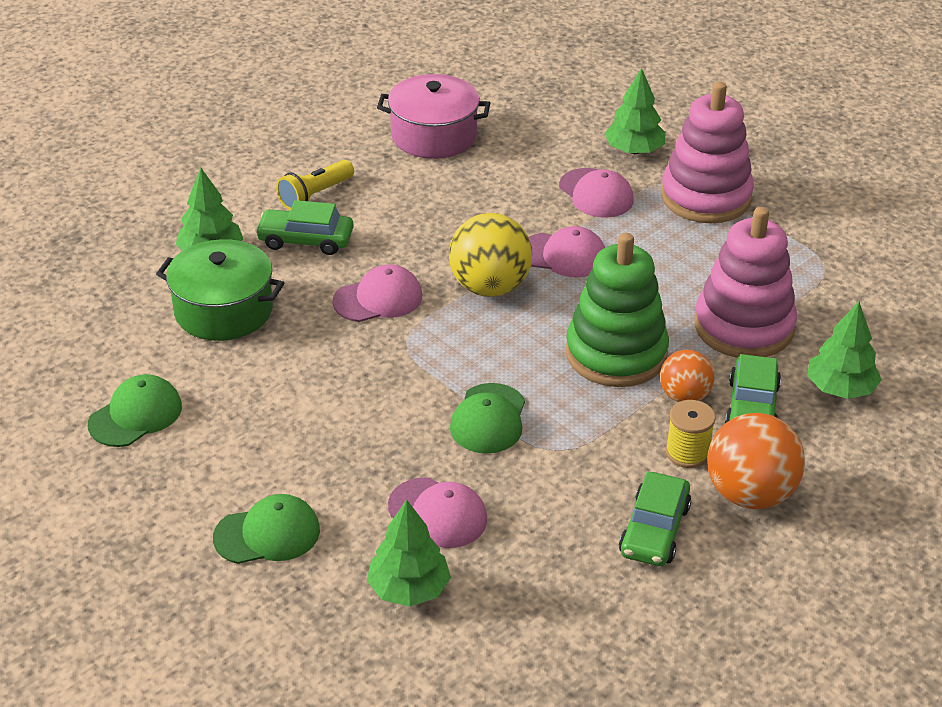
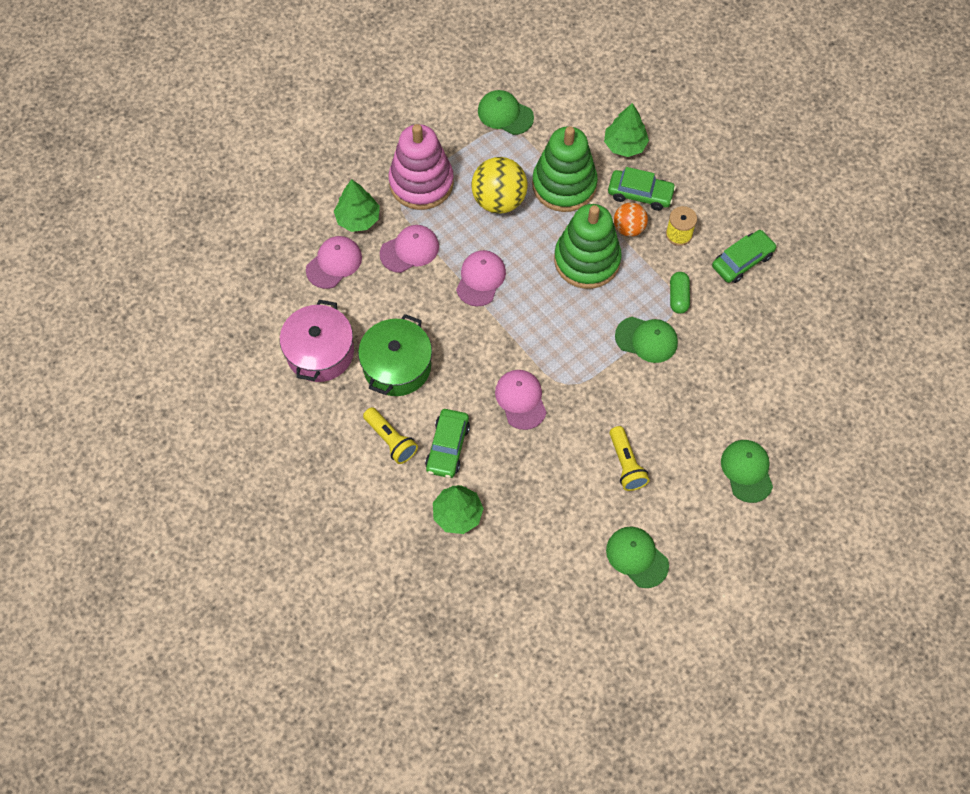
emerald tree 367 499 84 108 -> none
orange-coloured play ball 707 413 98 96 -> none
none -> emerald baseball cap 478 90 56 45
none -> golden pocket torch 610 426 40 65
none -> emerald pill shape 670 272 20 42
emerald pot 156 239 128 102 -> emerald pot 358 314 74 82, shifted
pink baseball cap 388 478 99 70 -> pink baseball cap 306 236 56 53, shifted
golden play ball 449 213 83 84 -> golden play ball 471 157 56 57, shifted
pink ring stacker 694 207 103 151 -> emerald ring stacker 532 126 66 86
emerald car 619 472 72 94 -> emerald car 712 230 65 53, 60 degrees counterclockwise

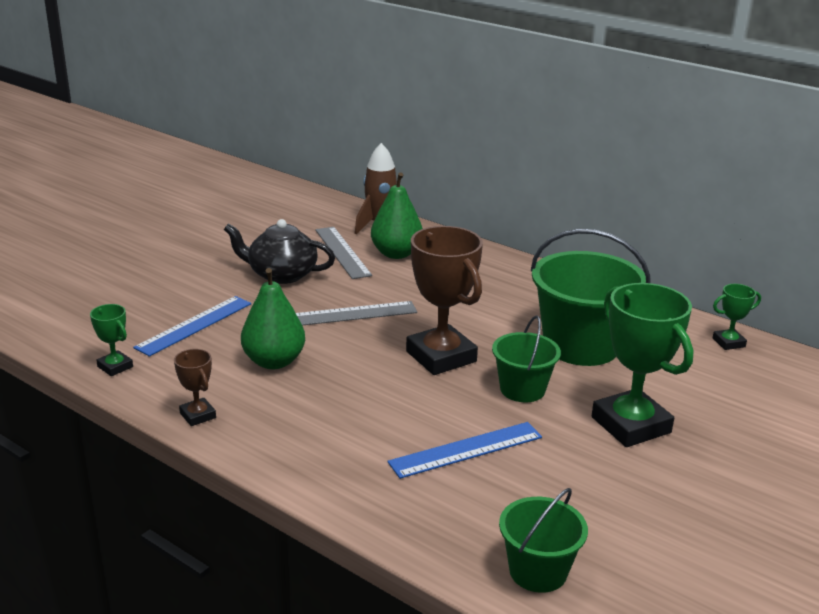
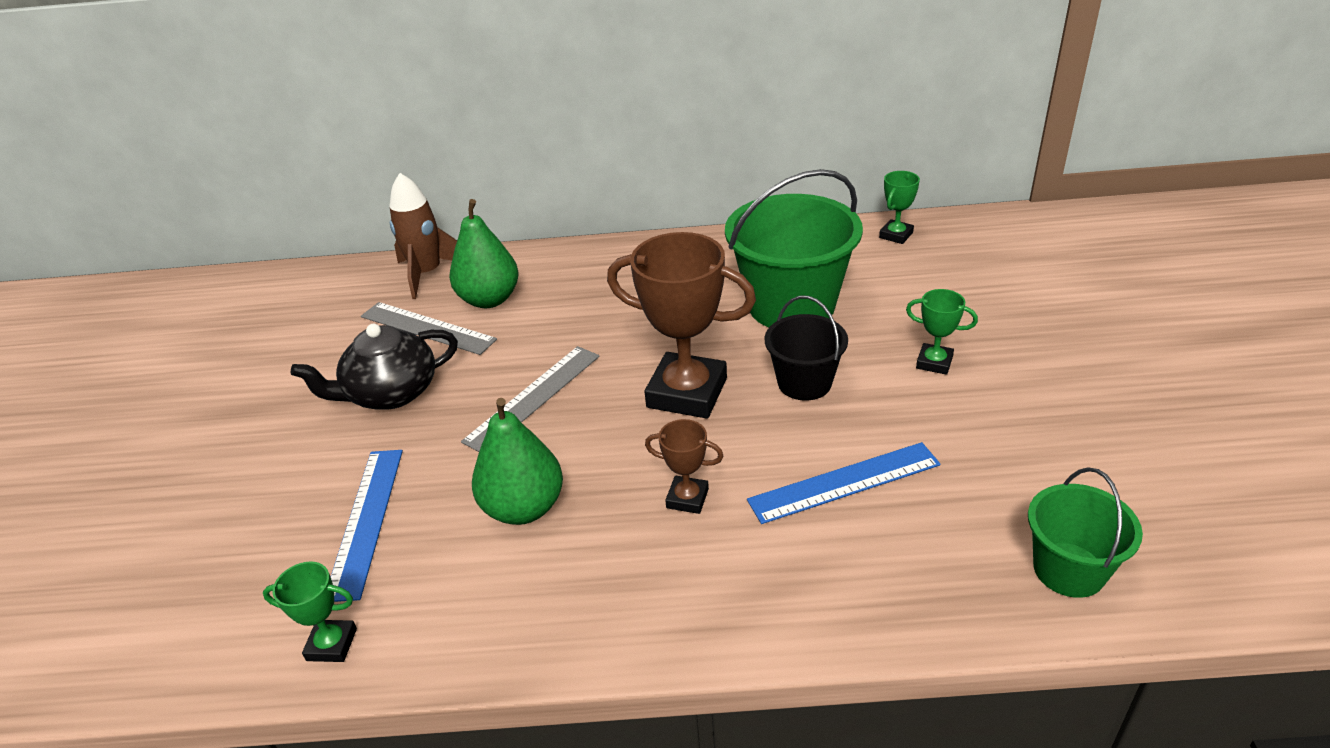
russet prize cup 174 349 42 77 -> russet prize cup 645 419 78 95, shifted
emerald bucket 492 315 69 87 -> black bucket 765 296 83 105
royal blue measuring stick 387 422 155 57 -> royal blue measuring stick 747 442 194 82, 45 degrees clockwise
emerald prize cup 592 283 102 164 -> emerald prize cup 906 289 72 86, x0.48

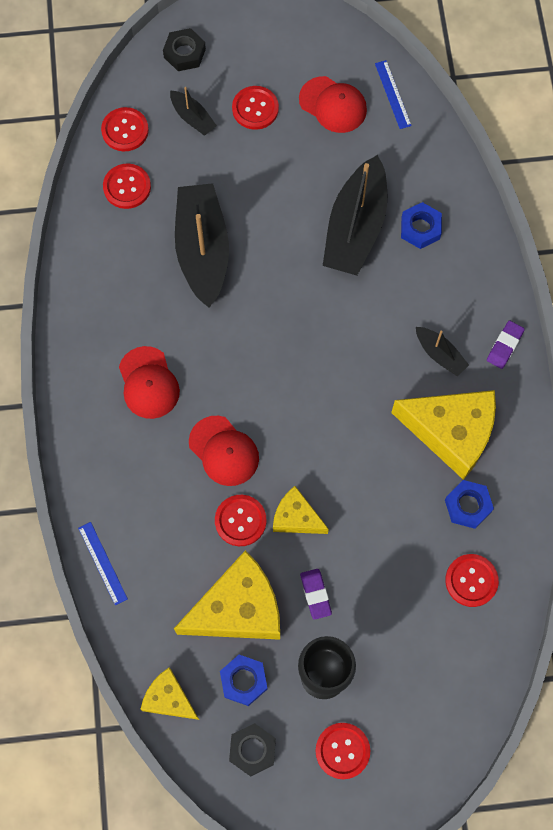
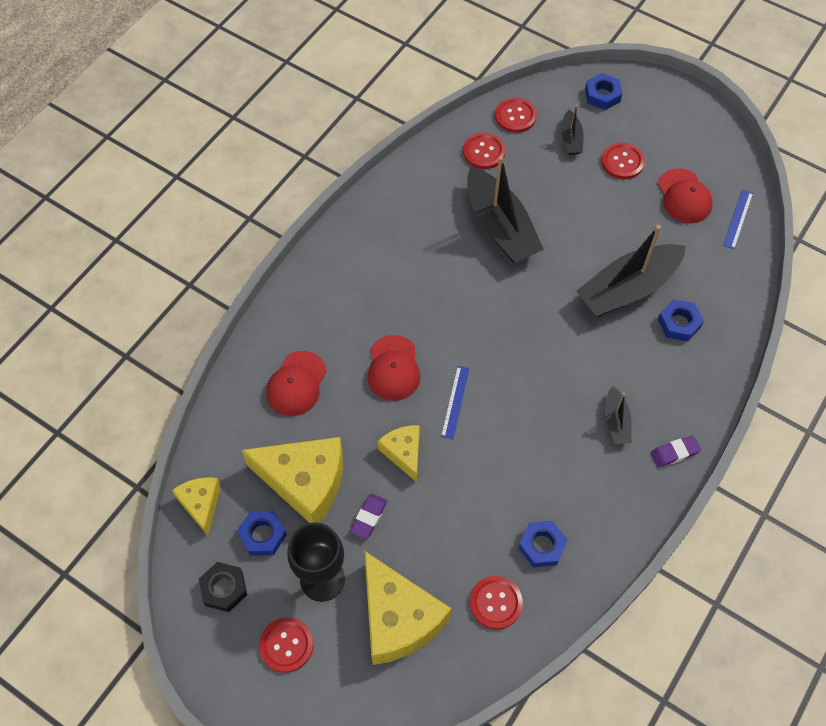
scarlet sewing button 215 495 52 51 -> none
royal blue measuring stick 78 522 50 84 -> royal blue measuring stick 441 366 29 74, shifted
scarlet baseball cap 119 346 61 73 -> scarlet baseball cap 266 351 61 65, shifted
golden piece of cheese 391 390 105 90 -> golden piece of cheese 364 551 87 114, shifted
black nut 163 28 43 43 -> royal blue nut 585 73 37 37
black toy boat 175 183 54 125 -> black toy boat 467 156 77 107, 120 degrees clockwise

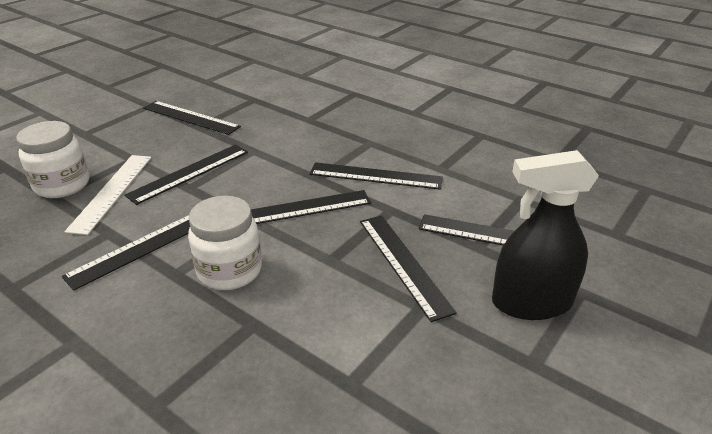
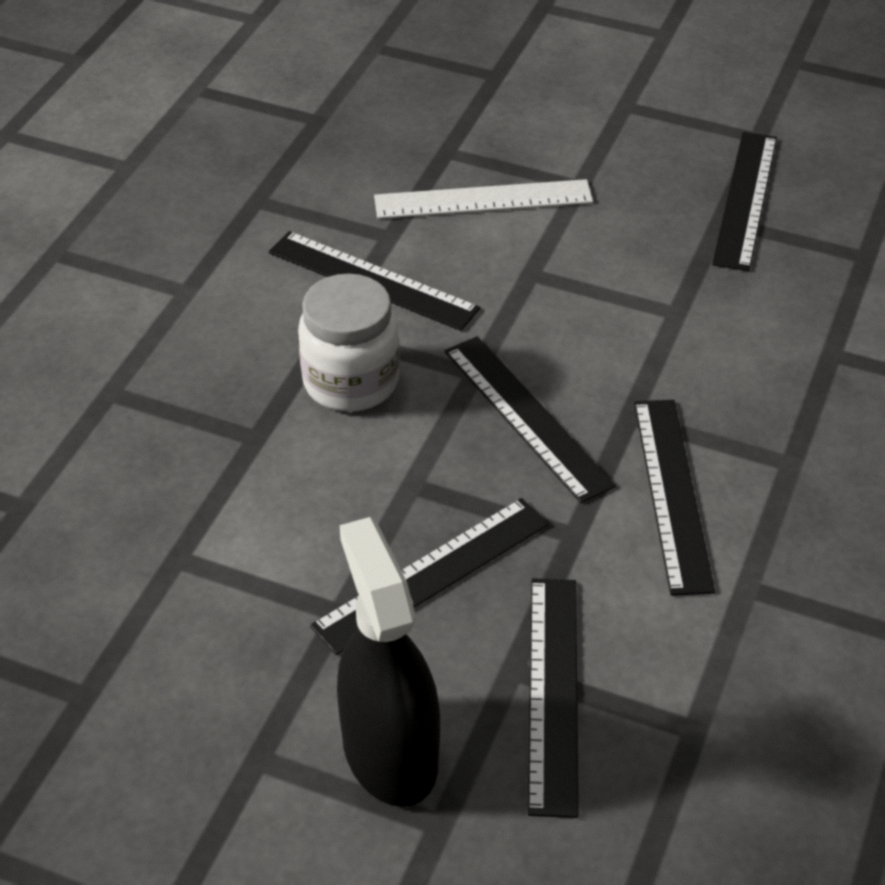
snow-white jar 16 121 73 77 -> none
black measuring stick 124 145 124 60 -> none

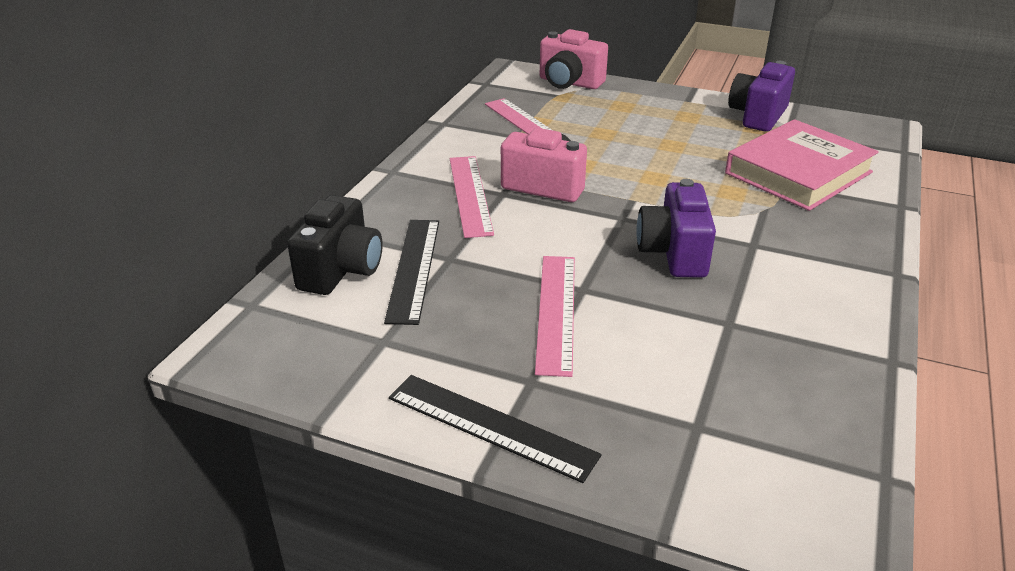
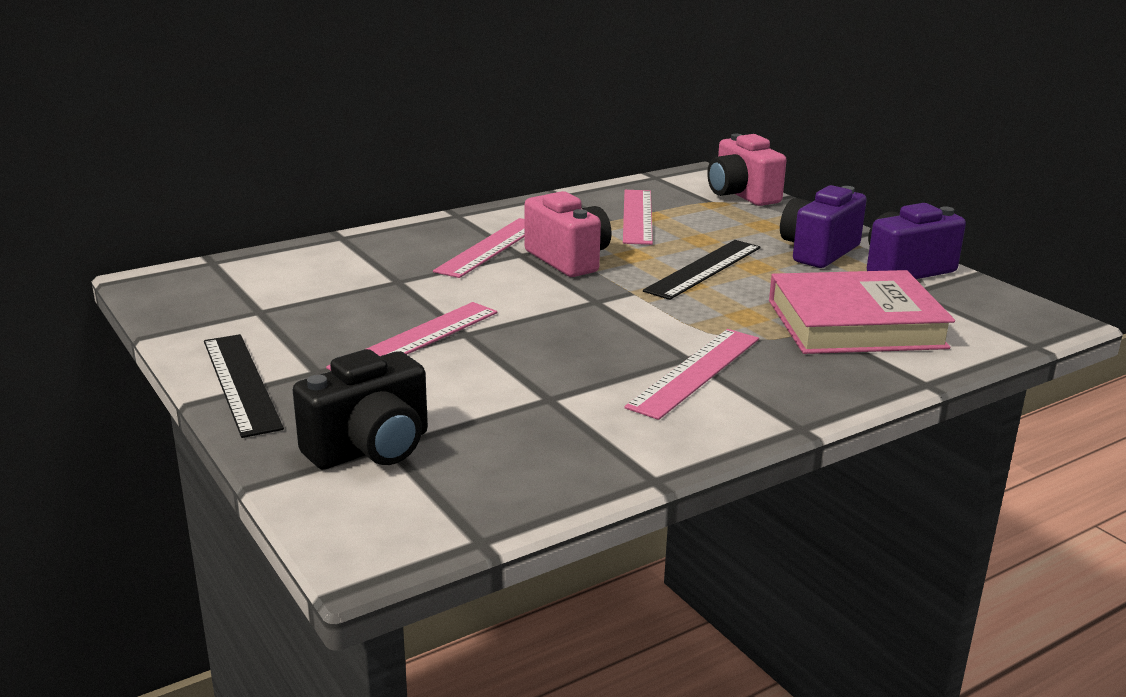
none -> pink measuring stick 624 329 135 91
black camera 287 195 96 100 -> black camera 293 349 135 120, shifted
black measuring stick 384 220 55 105 -> black measuring stick 643 240 118 60, shifted
violet camera 636 179 80 99 -> violet camera 780 185 87 83, shifted

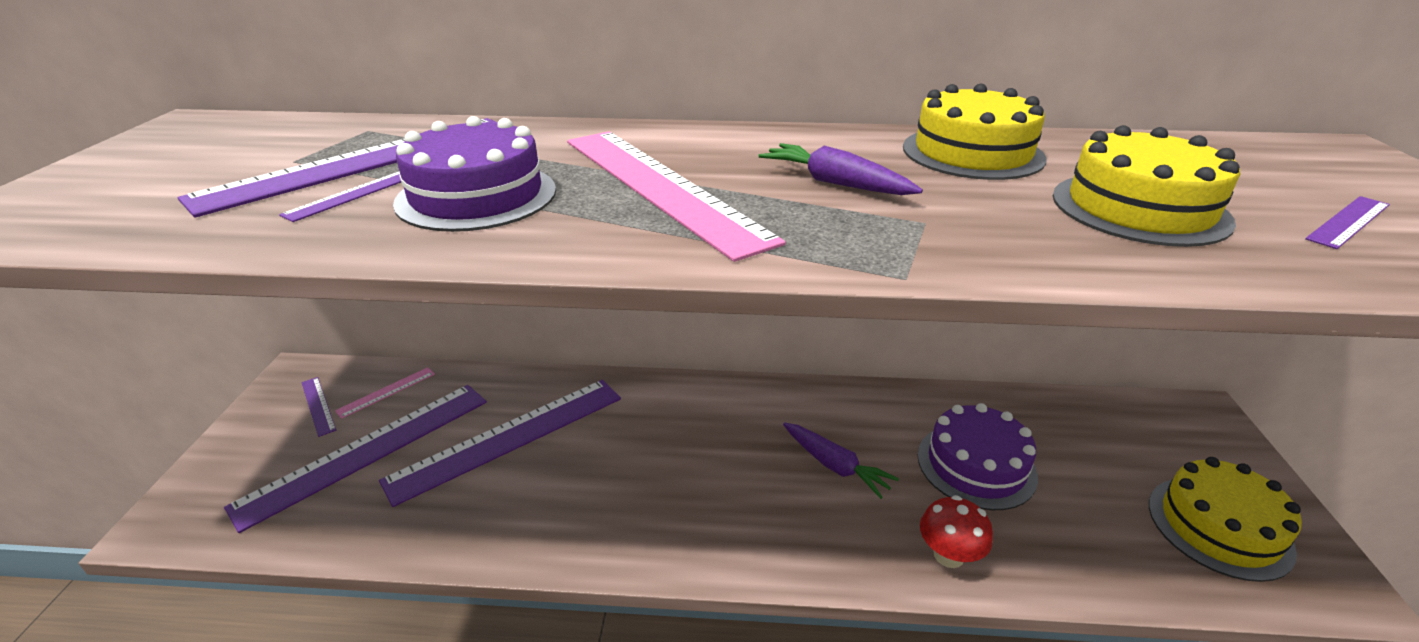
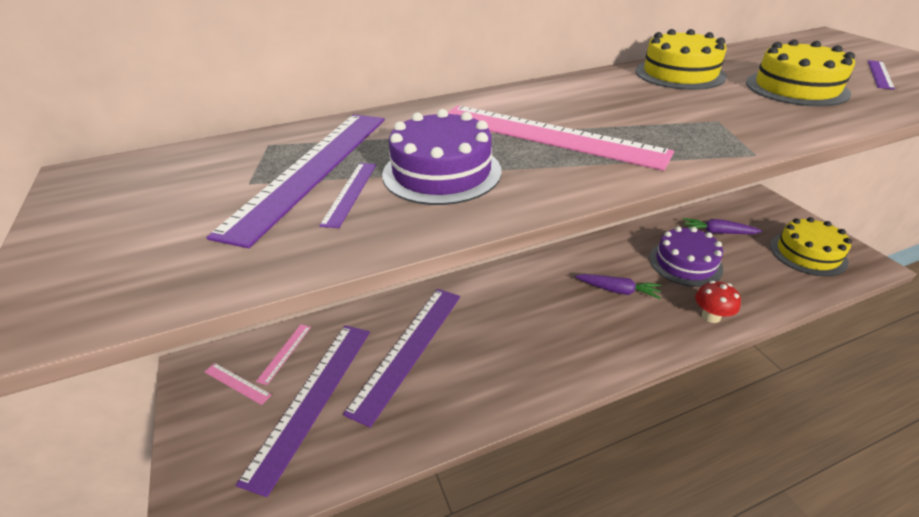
violet carrot 759 143 164 52 -> violet carrot 682 218 80 16, shifted
violet measuring stick 301 377 35 60 -> pink measuring stick 205 363 67 42

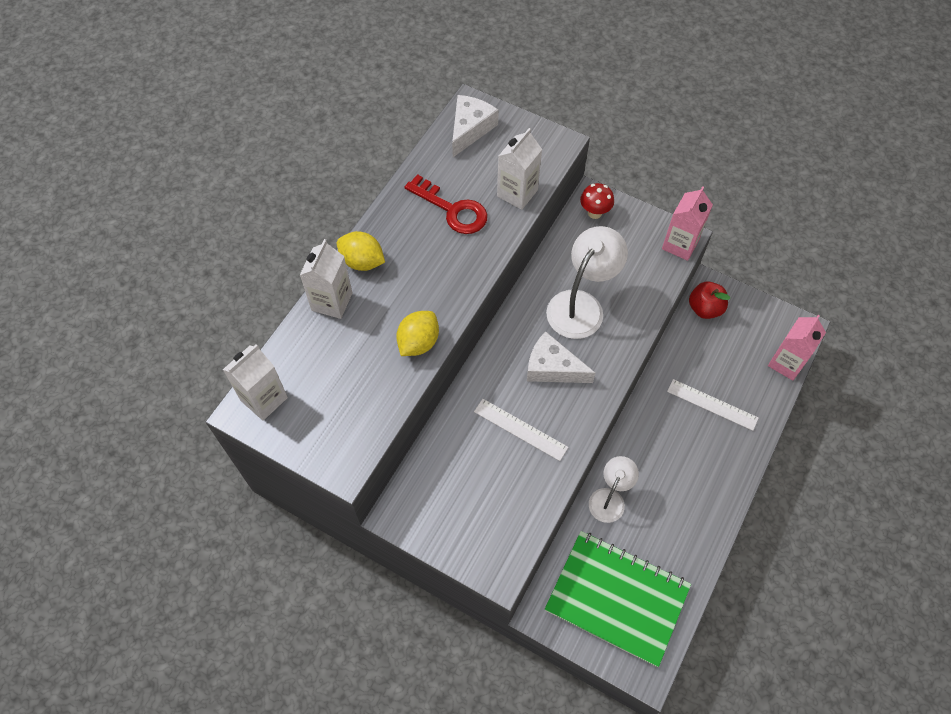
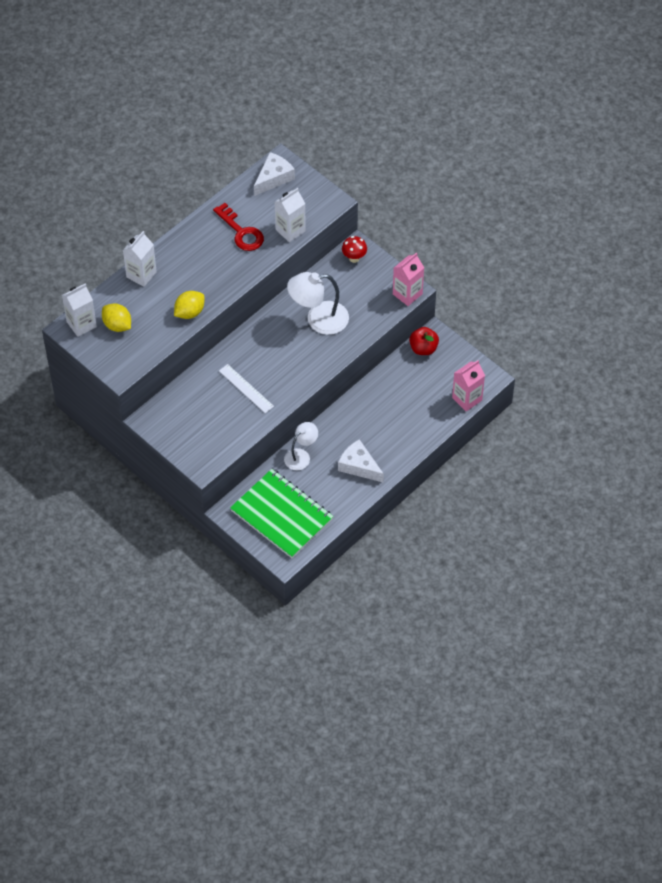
snow-white measuring stick 667 379 92 52 -> none
golden citrus fruit 337 231 48 40 -> golden citrus fruit 102 303 29 29, shifted
snow-white piece of cheese 527 332 68 51 -> snow-white piece of cheese 338 439 46 44, shifted
snow-white desk lamp 546 226 82 113 -> snow-white desk lamp 287 272 62 63, 150 degrees counterclockwise

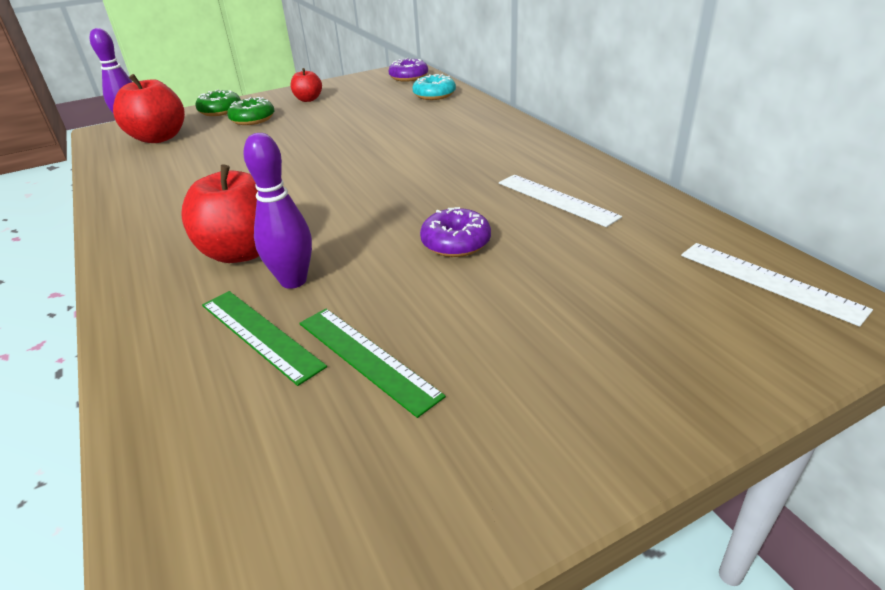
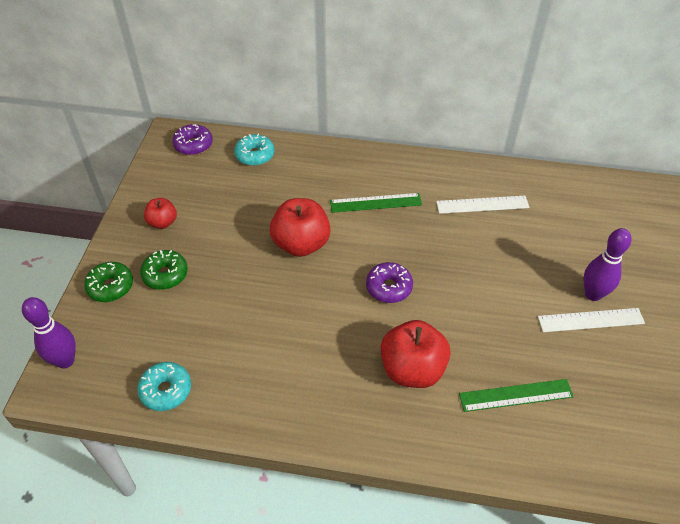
none -> aqua donut 137 362 54 49
scarlet toy apple 113 74 72 69 -> scarlet toy apple 270 198 61 59, shifted
violet bowling pin 243 133 69 156 -> violet bowling pin 584 228 48 73, shifted
emerald measuring stick 299 309 147 109 -> emerald measuring stick 330 193 92 20, shifted
violet donut 420 207 71 50 -> violet donut 366 262 47 41, shifted
snow-white measuring stick 681 243 192 84 -> snow-white measuring stick 538 308 107 24, shifted

